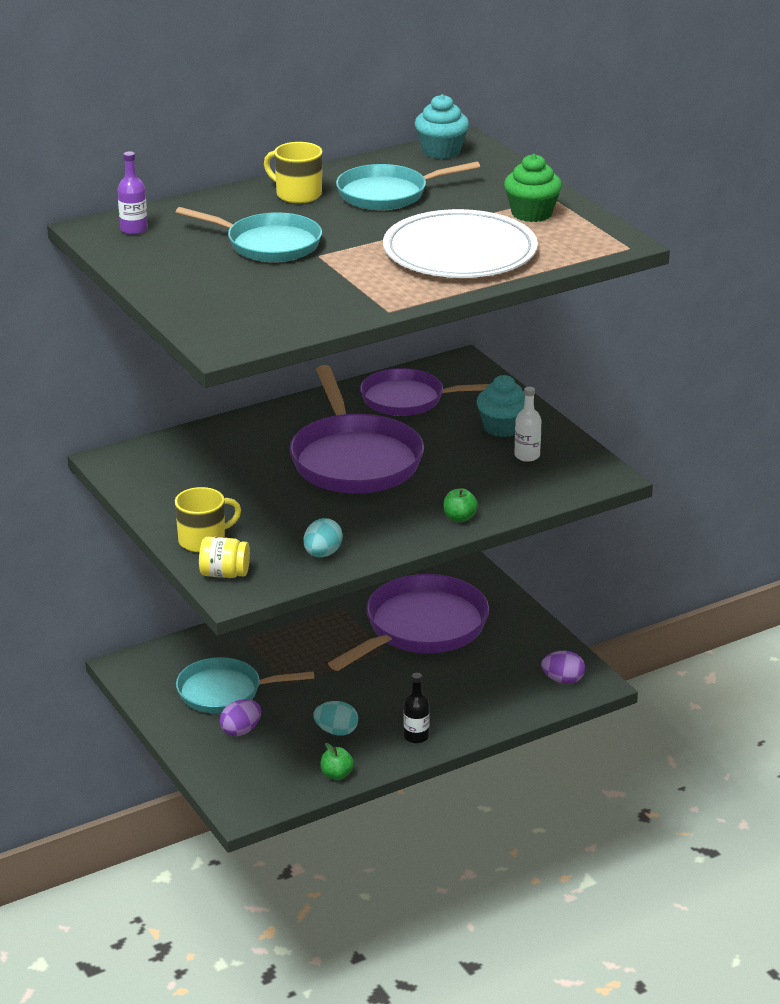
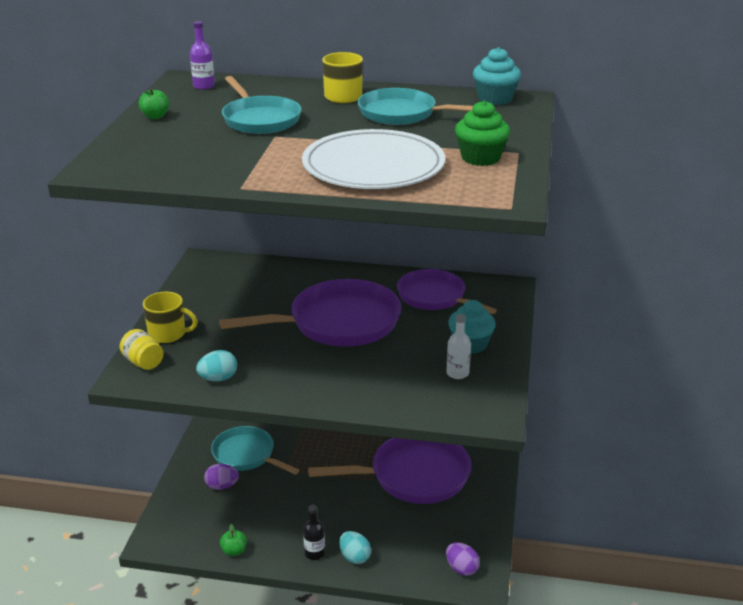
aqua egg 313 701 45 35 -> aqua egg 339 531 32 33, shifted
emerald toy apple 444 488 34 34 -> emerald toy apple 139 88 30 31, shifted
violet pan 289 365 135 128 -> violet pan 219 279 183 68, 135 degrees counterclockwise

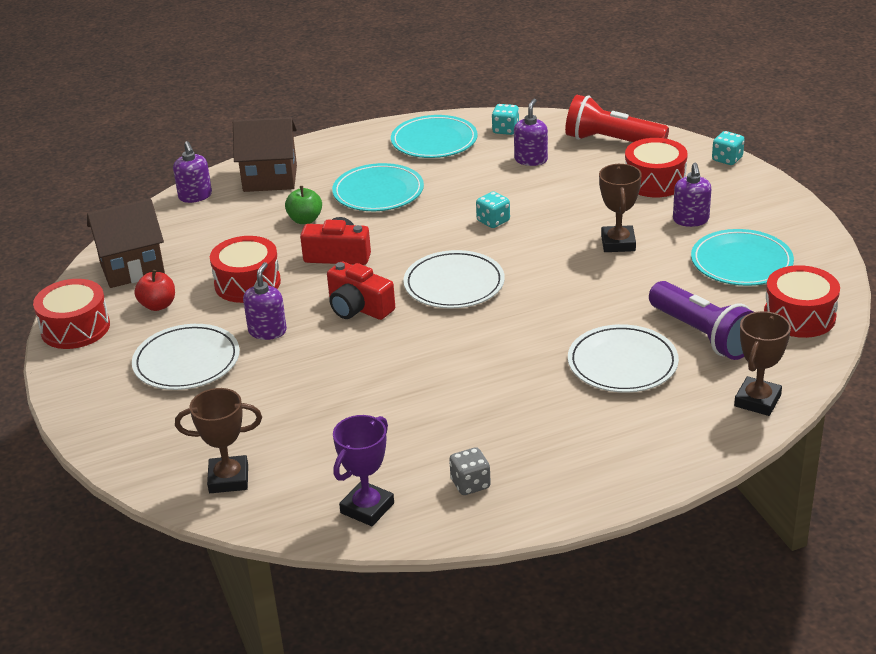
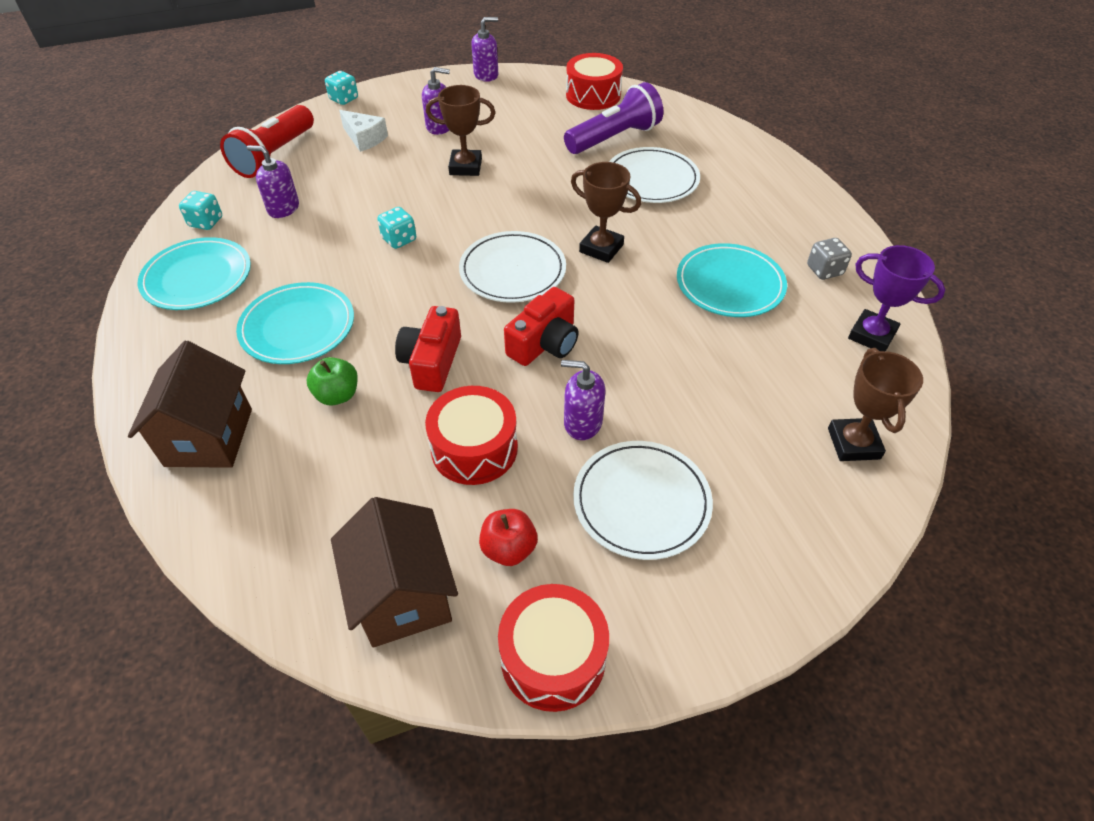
violet pump bottle 173 141 39 62 -> violet pump bottle 471 17 27 65, shifted
aqua flat dish 691 229 103 57 -> aqua flat dish 677 243 110 74, shifted
russet prize cup 734 311 57 105 -> russet prize cup 571 162 70 101, shifted
scarlet toy drum 625 138 63 59 -> snow-white piece of cheese 339 110 49 42

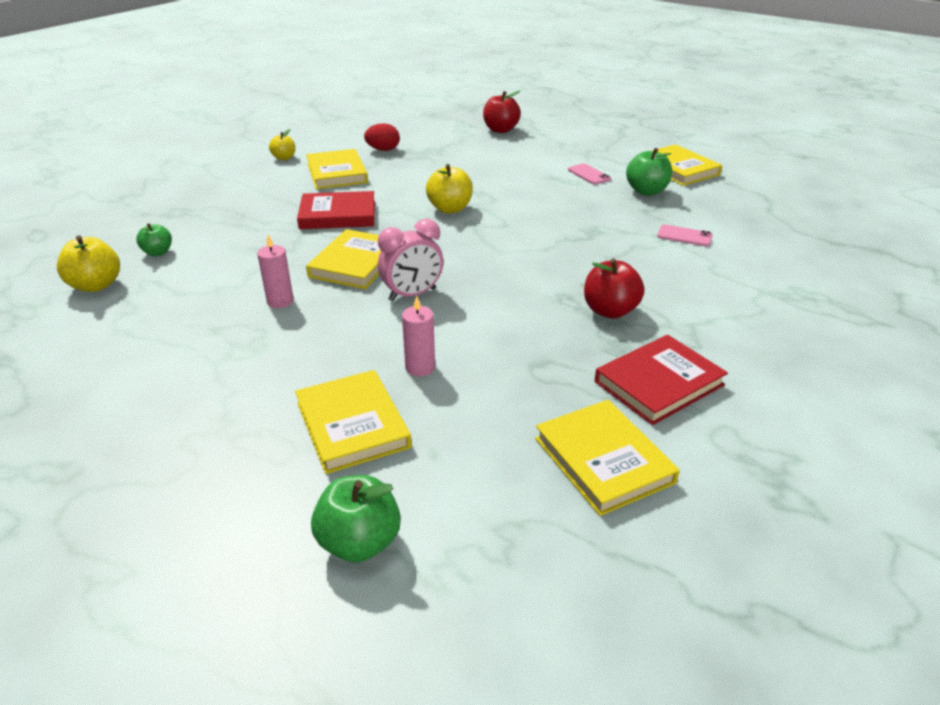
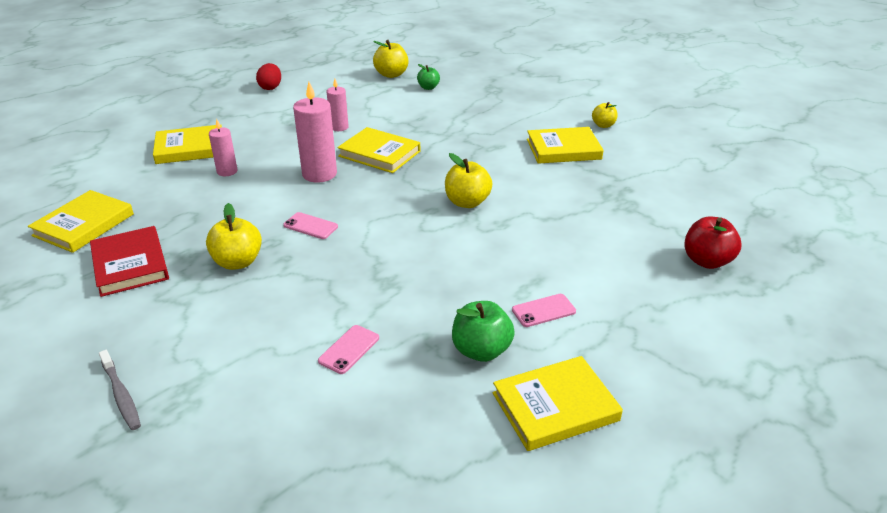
scarlet book 297 191 78 38 -> none
emerald toy apple 311 475 90 87 -> none
none -> grey toothbrush 99 350 42 80
none -> pink smartphone 283 212 55 27
scarlet egg 364 123 36 28 -> scarlet egg 256 63 25 27, shifted
pink clock 378 219 65 82 -> pink pillar candle 293 82 44 101
scarlet toy apple 584 259 61 60 -> golden toy apple 206 203 56 67
golden book 535 400 145 116 -> golden book 28 190 106 63, 45 degrees counterclockwise

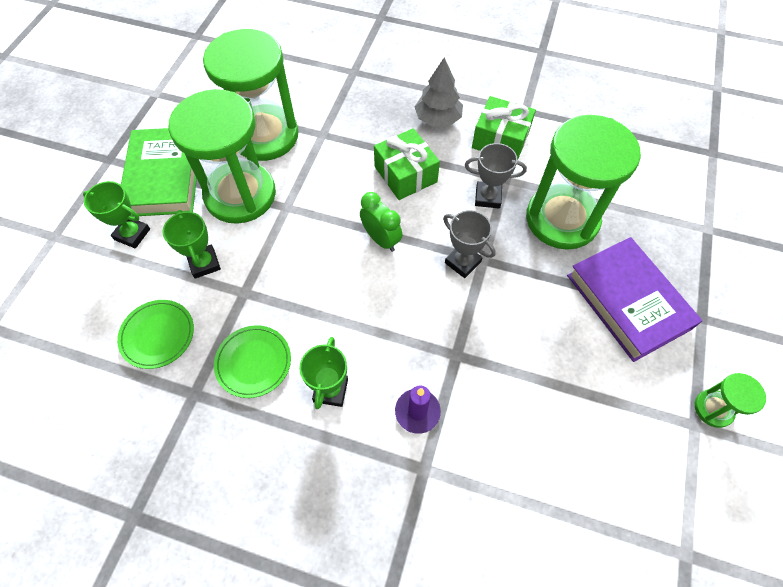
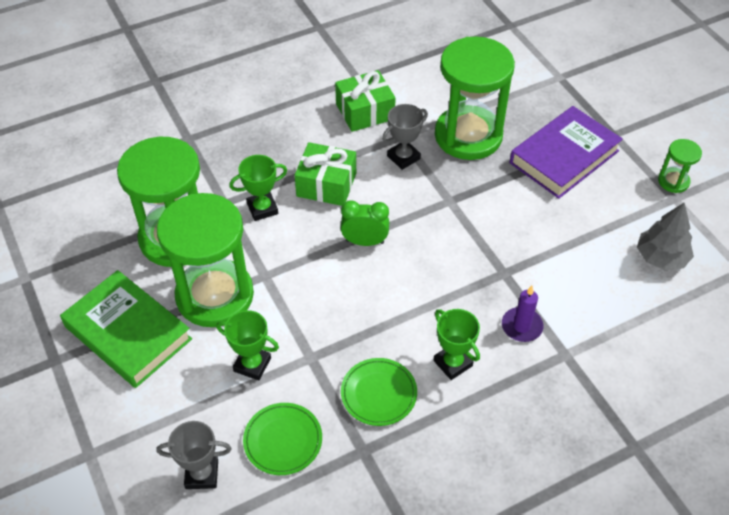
emerald prize cup 83 181 67 68 -> emerald prize cup 229 155 58 66, shifted
grey tree 414 57 49 70 -> grey tree 637 202 57 68, shifted
grey prize cup 443 210 53 68 -> grey prize cup 156 421 76 68, shifted
violet book 567 237 135 125 -> violet book 510 106 113 93, 60 degrees counterclockwise

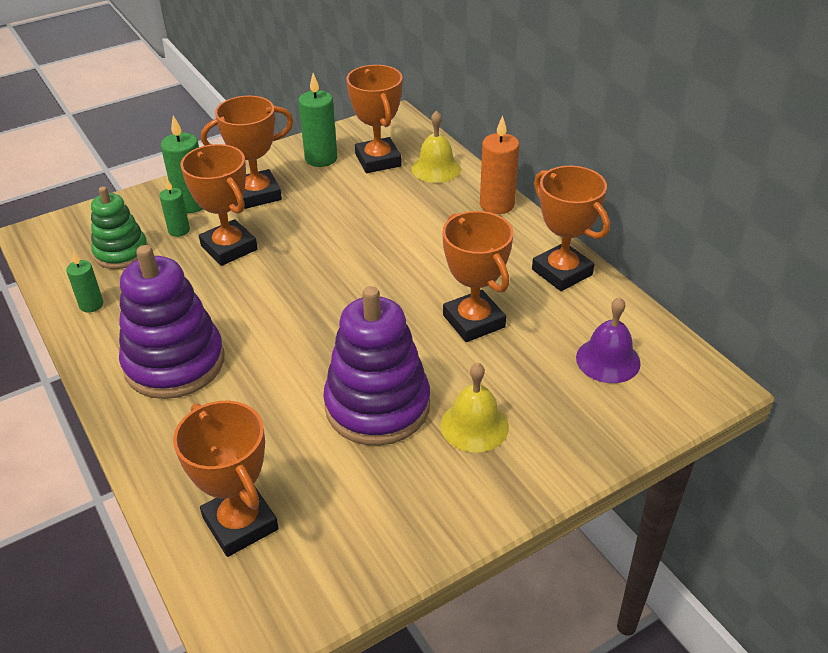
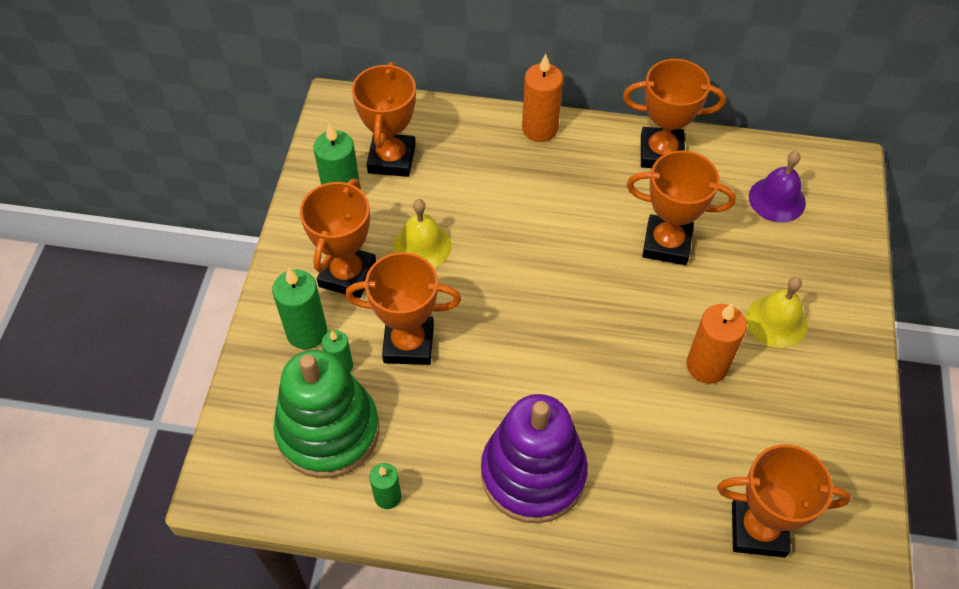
golden bell 412 110 49 73 -> golden bell 394 199 58 69, shifted
violet ring stacker 323 286 107 160 -> orange-coloured pillar candle 687 303 60 81
orange-coloured prize cup 346 65 56 108 -> orange-coloured prize cup 352 62 64 115, 75 degrees clockwise
emerald ring stacker 91 186 57 83 -> emerald ring stacker 273 350 106 128, x1.63

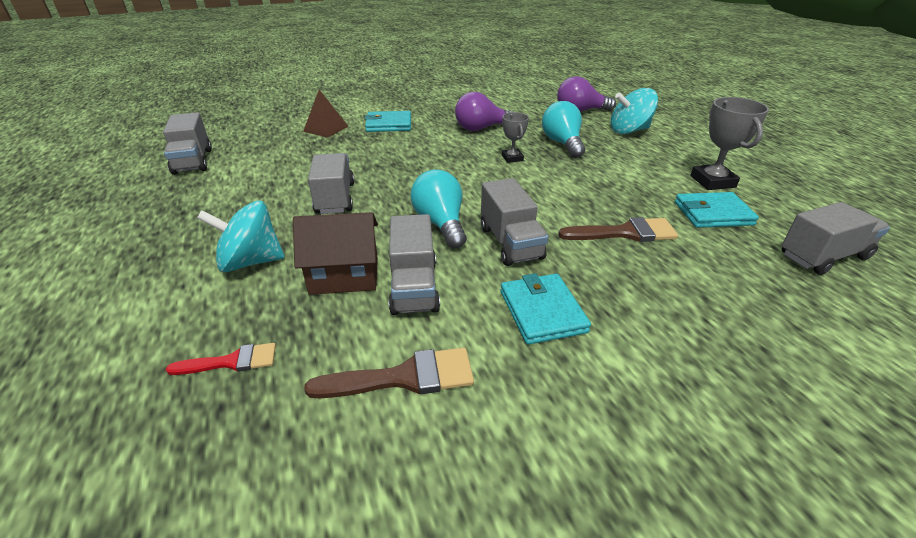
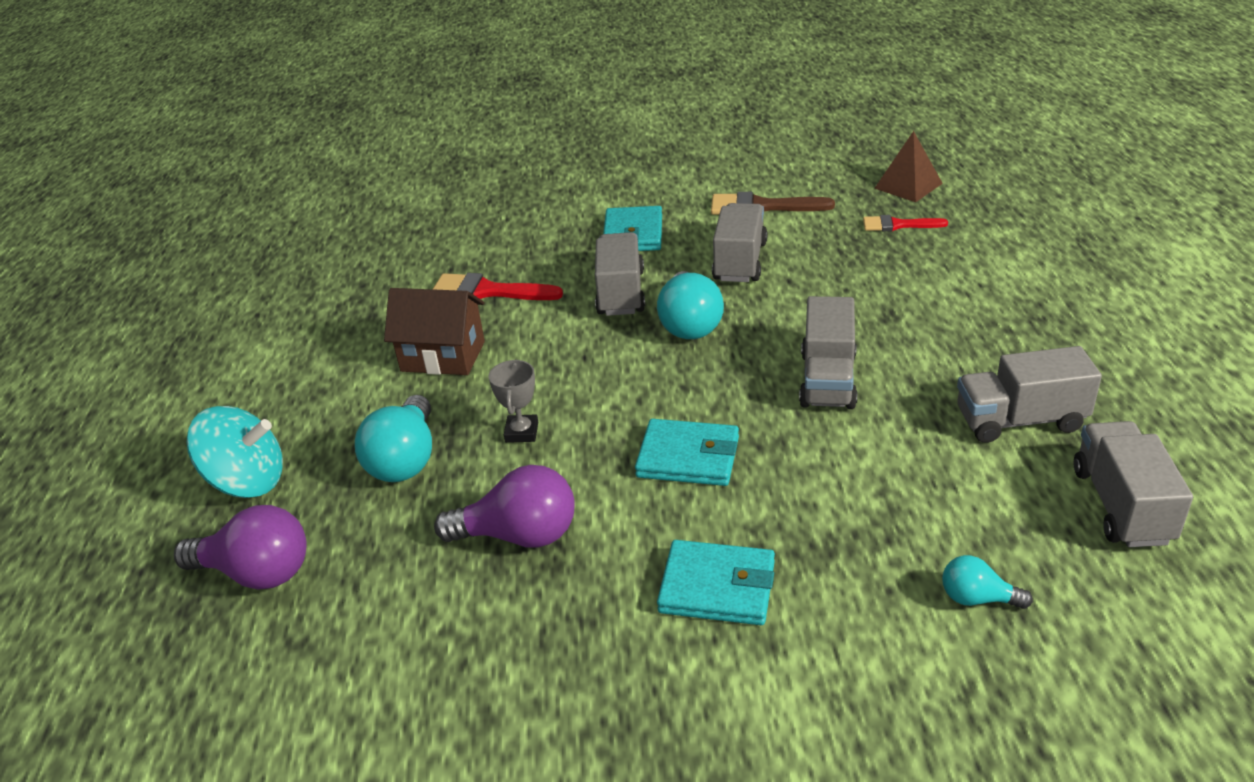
aqua toy top 197 201 88 71 -> none
grey prize cup 690 97 79 93 -> none
none -> aqua bulb 942 555 91 54
russet cottage 293 212 85 83 -> russet cottage 384 288 101 87, shifted
russet pyramid shape 303 90 46 48 -> russet pyramid shape 874 131 69 71, shifted
aqua wallet 675 192 84 36 -> aqua wallet 635 419 104 67, shifted
grey toy truck 782 202 108 73 -> grey toy truck 957 346 145 97, shifted
russet paintbrush 558 217 120 25 -> scarlet paintbrush 433 273 130 27

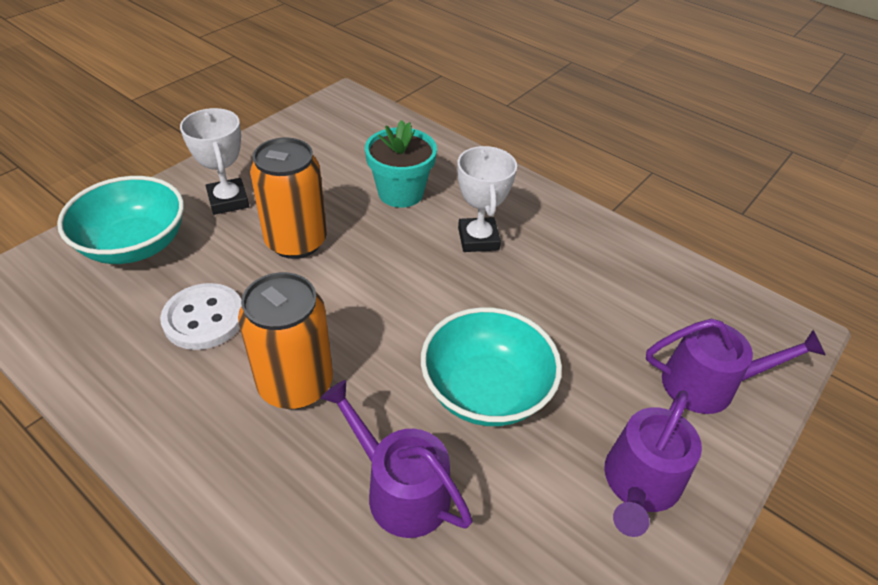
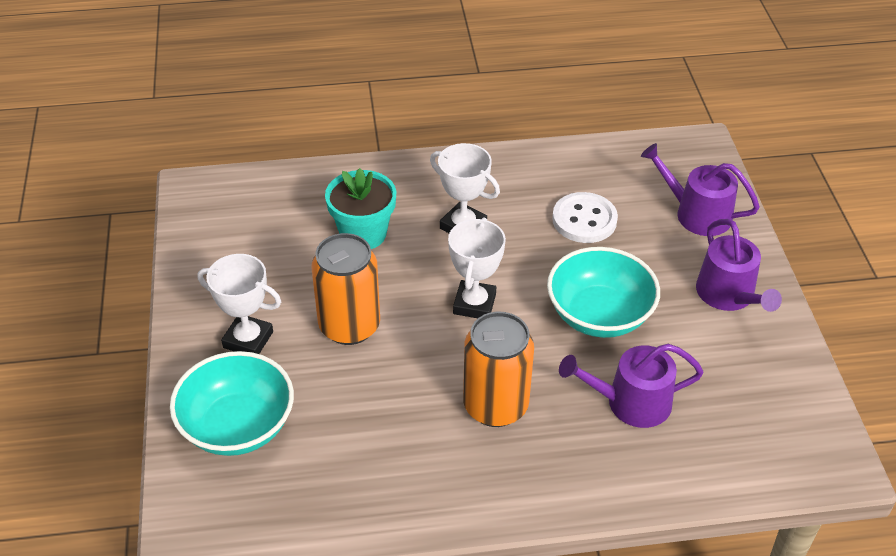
none -> snow-white prize cup 448 217 58 101
snow-white sewing button 160 283 82 67 -> snow-white sewing button 552 192 66 51, shifted
violet sprinkling can 646 318 180 96 -> violet sprinkling can 641 143 119 93, 105 degrees counterclockwise

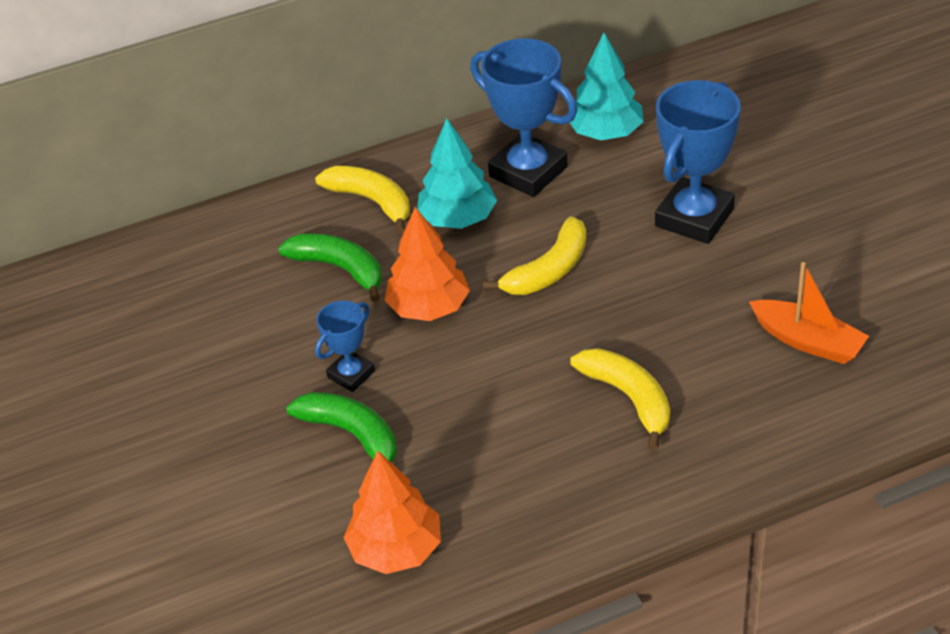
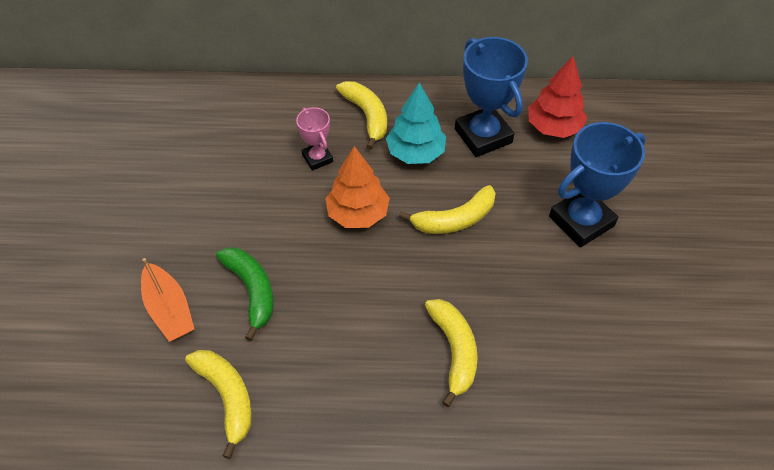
royal blue prize cup 315 301 60 91 -> none
orange-coloured toy boat 749 262 120 102 -> orange-coloured toy boat 141 258 53 84, shifted
emerald banana fruit 278 233 104 69 -> pink prize cup 296 107 37 64
orange-coloured tree 343 451 98 123 -> golden banana fruit 185 350 67 109
aqua tree 570 33 74 107 -> scarlet tree 528 56 59 82

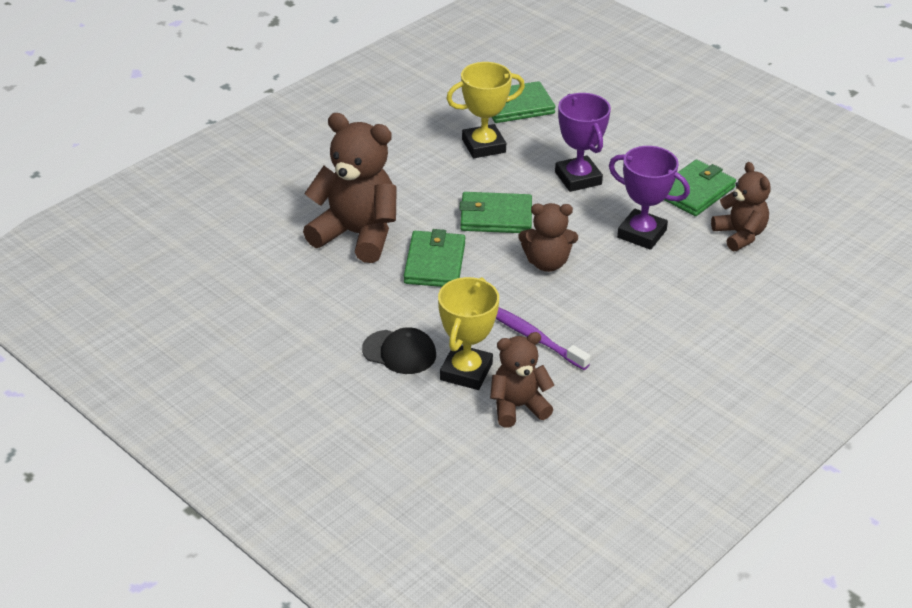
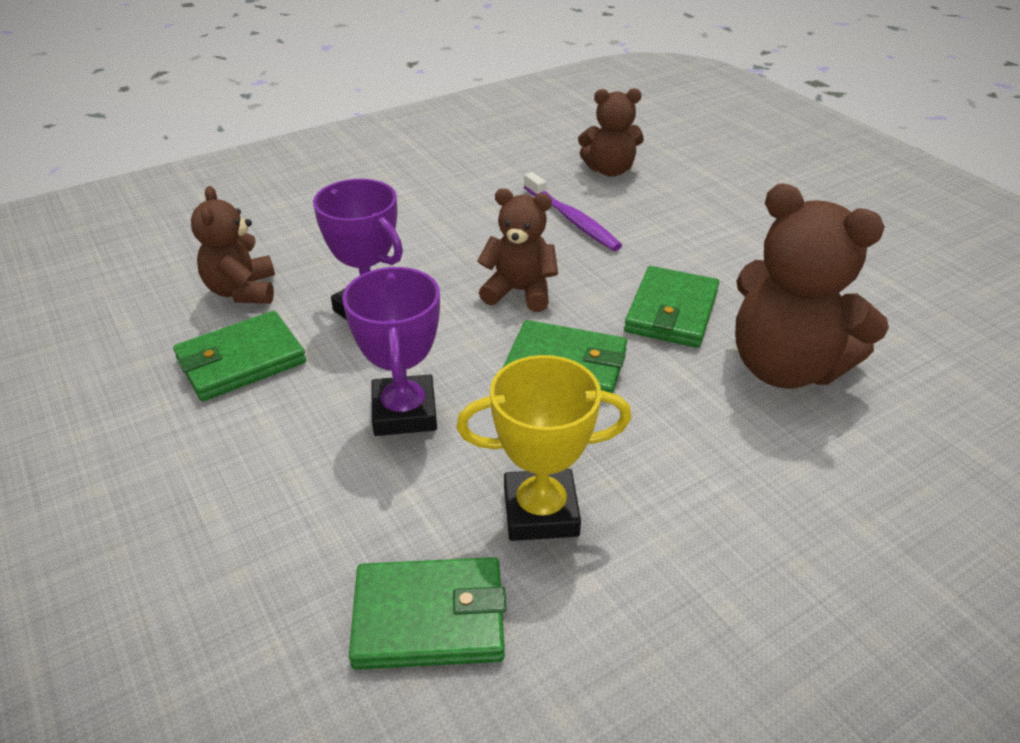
black baseball cap 362 327 74 47 -> none
golden prize cup 438 277 61 113 -> none

